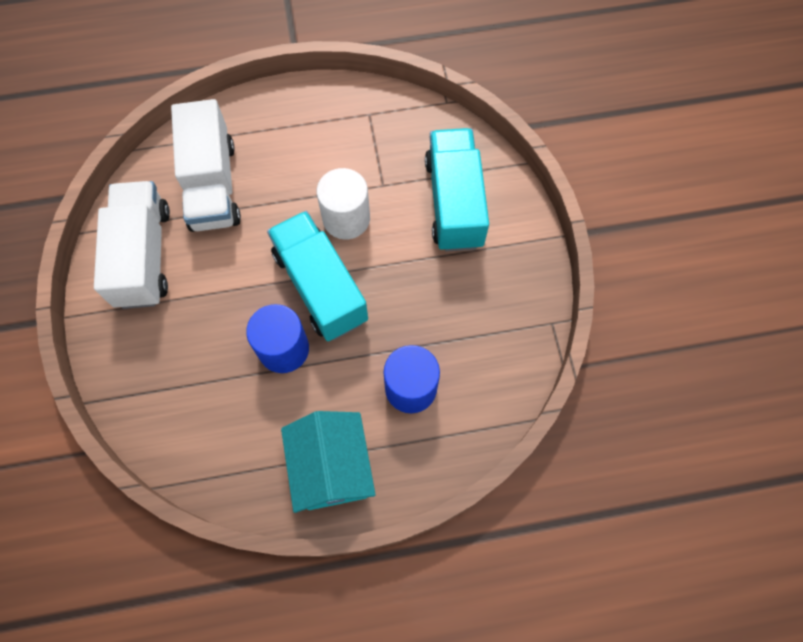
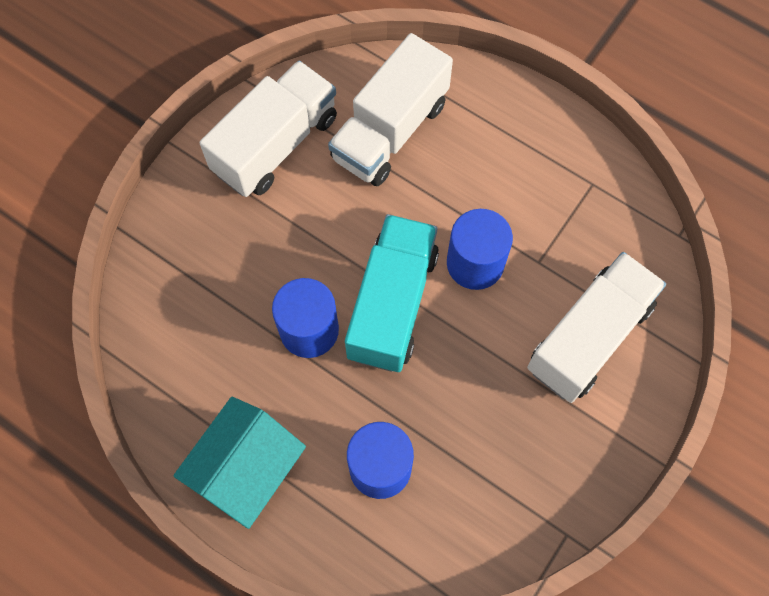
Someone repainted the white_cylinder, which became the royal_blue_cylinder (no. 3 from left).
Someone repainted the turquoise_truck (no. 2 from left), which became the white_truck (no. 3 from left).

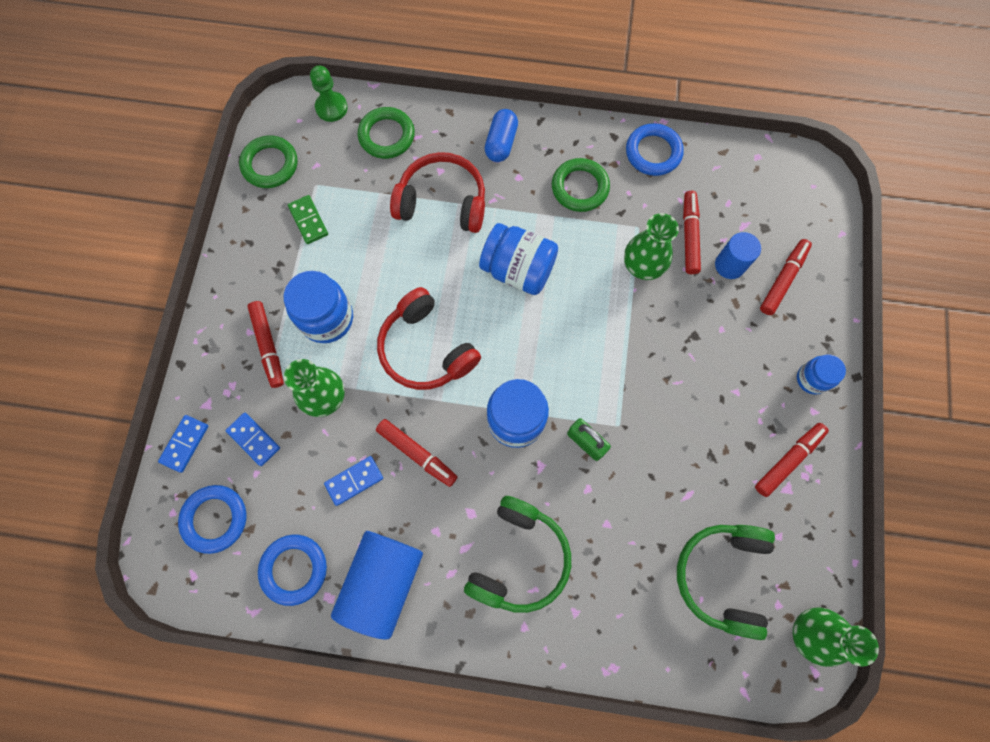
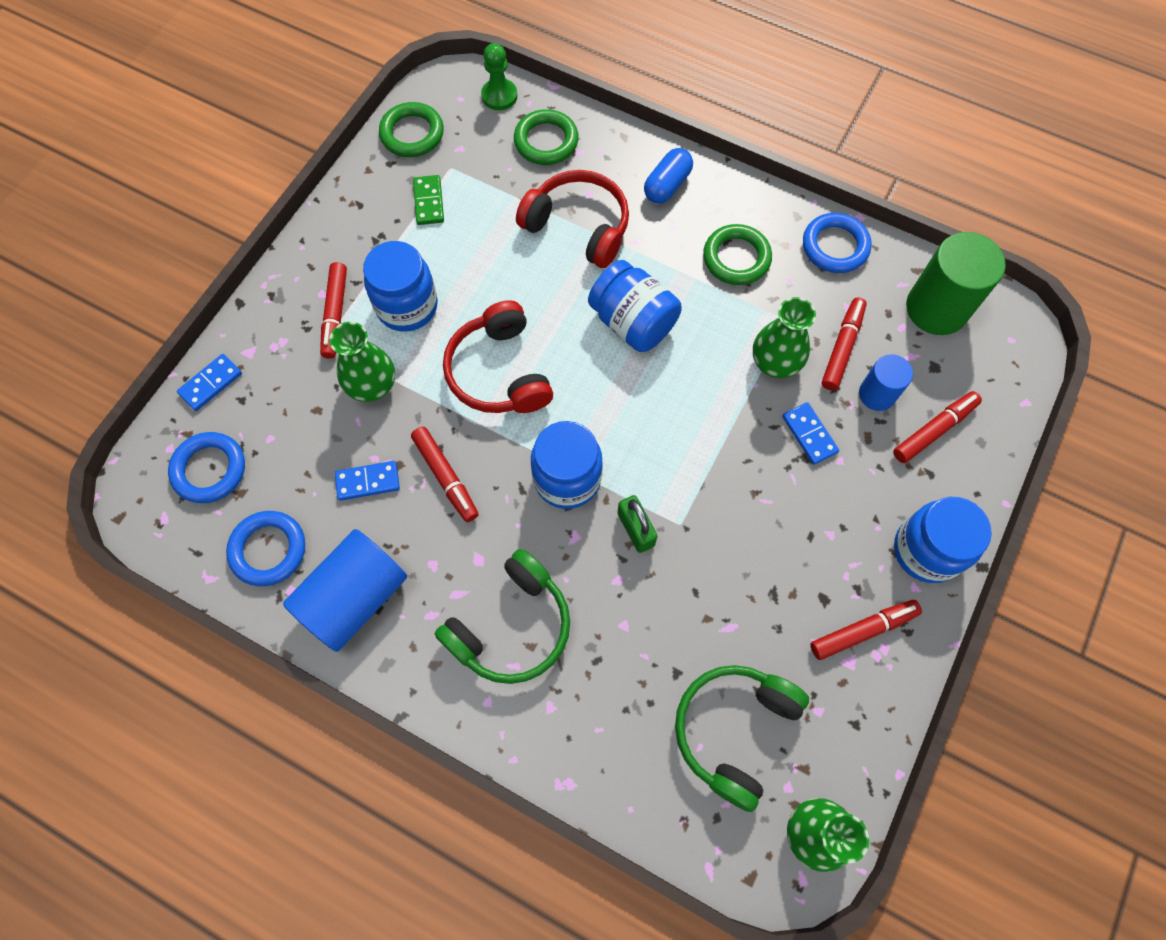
Someone carried the royal_blue_domino_tile (no. 2 from left in the first image).
Someone scaled the royal_blue_jam_jar (no. 4 from left) by 1.71.
Someone put down the green_cylinder.

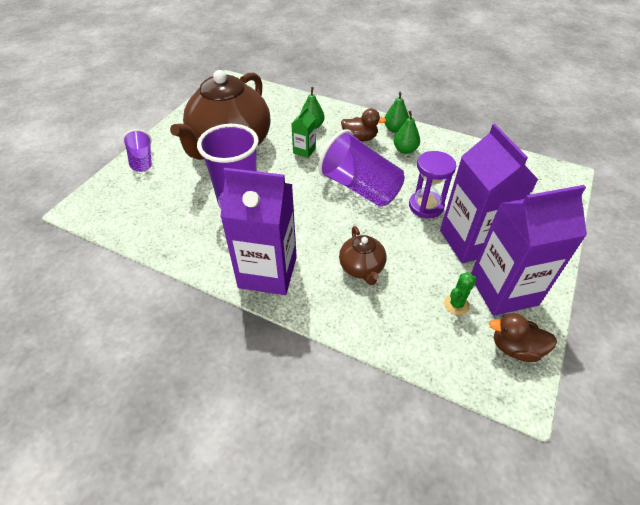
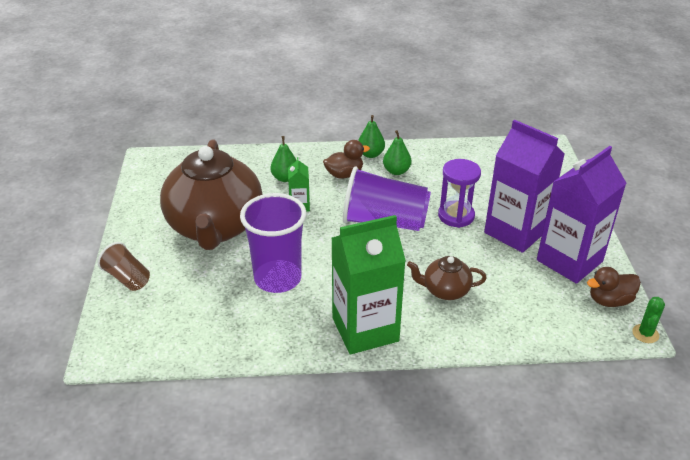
Someone repainted the purple_cup (no. 1 from left), which became the dark_brown_cup.
Someone repainted the purple_milk_carton (no. 1 from left), which became the green_milk_carton (no. 2 from left).
Someone rotated the dark_brown_teapot (no. 2 from left) by 135 degrees clockwise.
Someone carried the green_cactus.

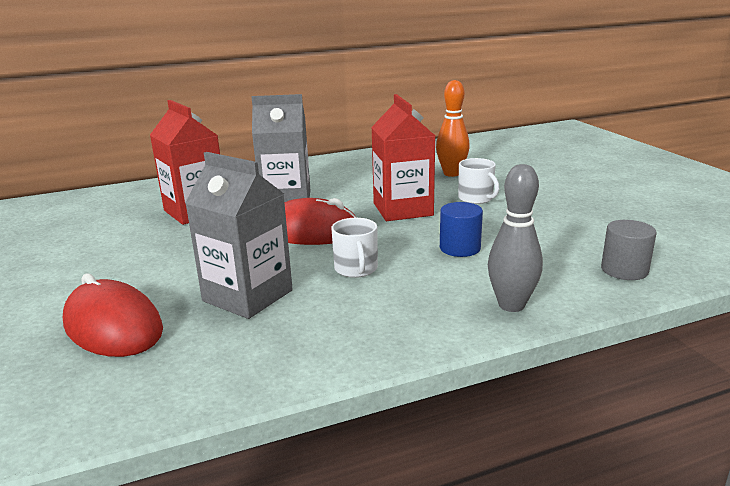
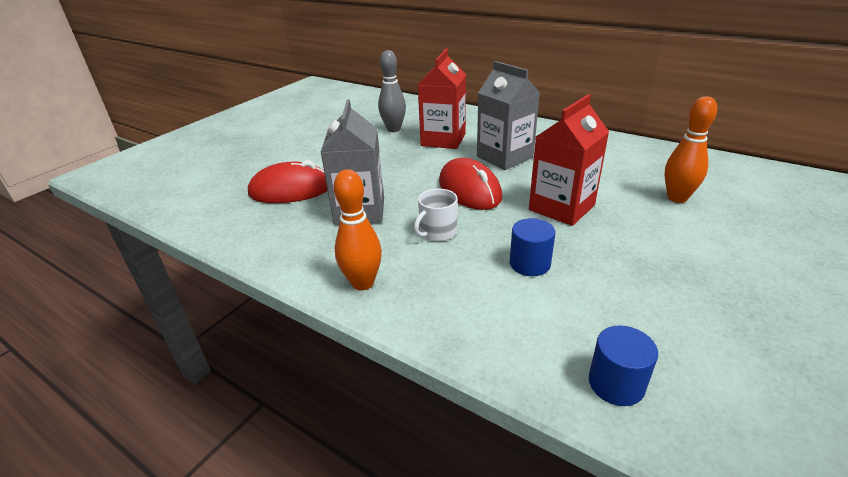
Someone rotated the red_PC_mouse (no. 1 from left) by 75 degrees clockwise.
Someone put down the bright_orange_tenpin (no. 1 from left).
Someone carried the grey_tenpin.
Someone repainted the grey_cylinder, which became the royal_blue_cylinder (no. 2 from left).
Someone took away the white_coffee_mug (no. 2 from left).

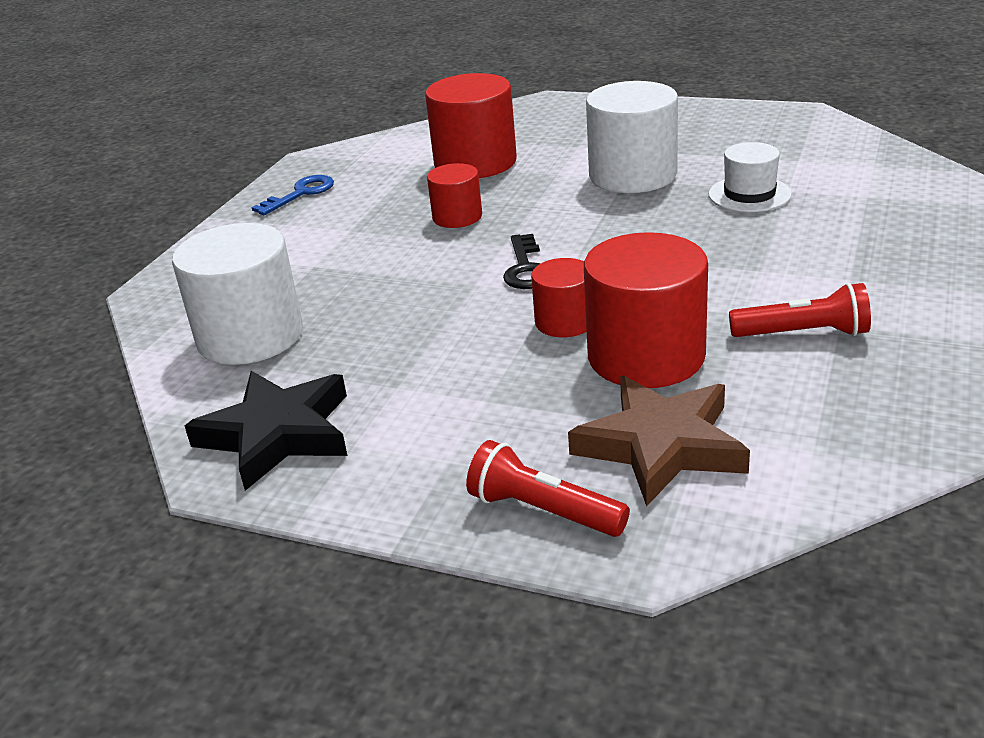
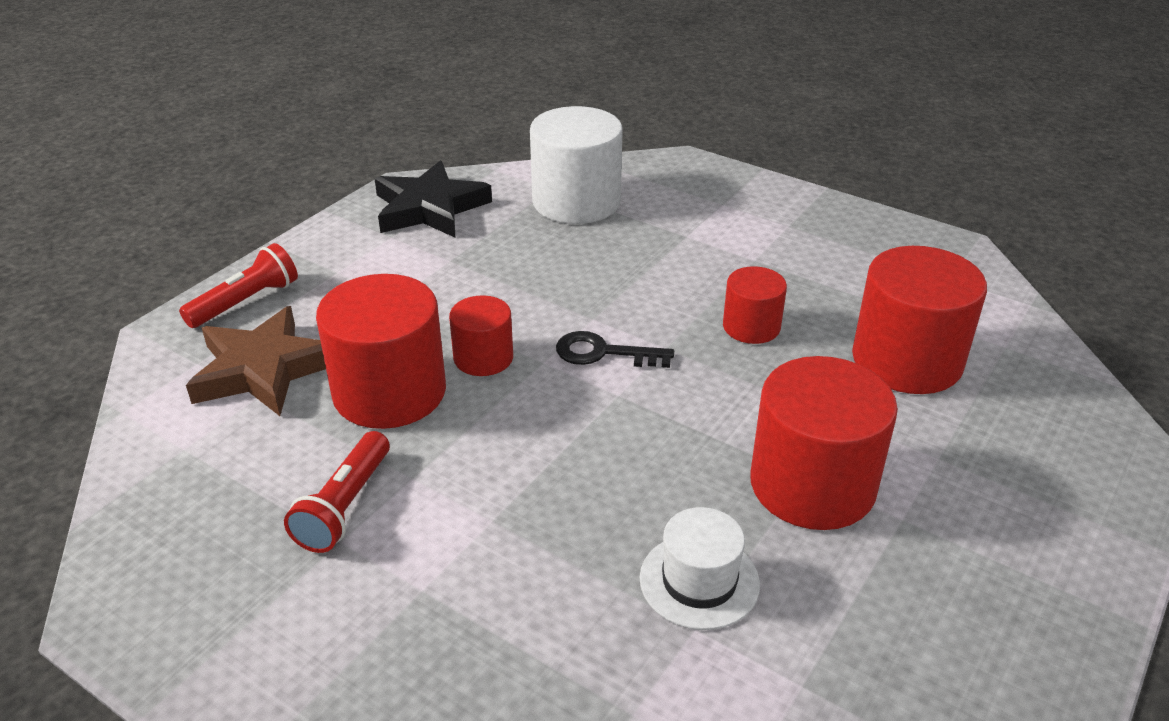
Someone repainted the white_cylinder (no. 2 from left), which became the red_cylinder (no. 4 from left).
Someone took away the royal_blue_door_key.

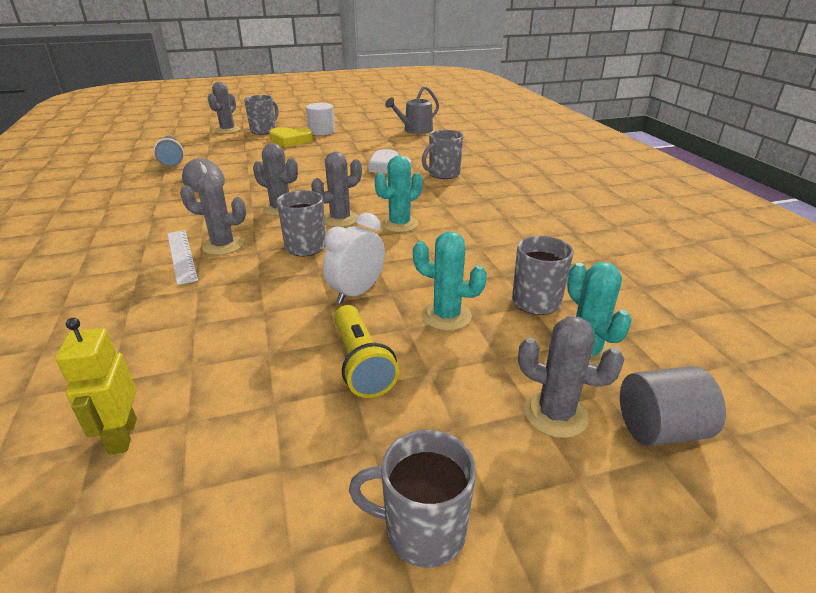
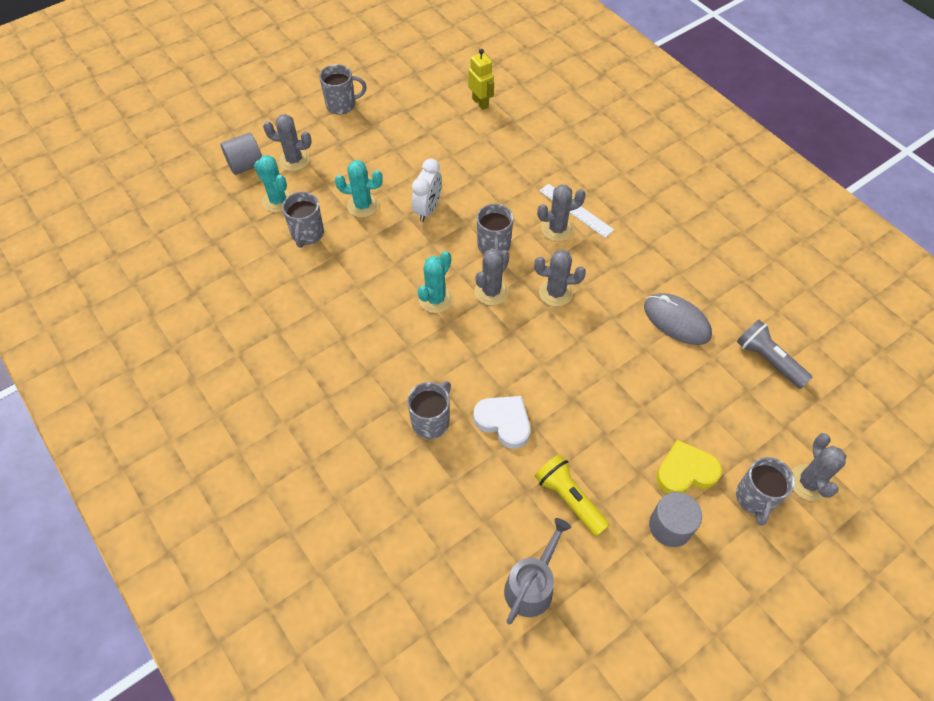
Someone carried the yellow_flashlight.
Someone repainted the white_cylinder, which became the grey_cylinder (no. 2 from left).

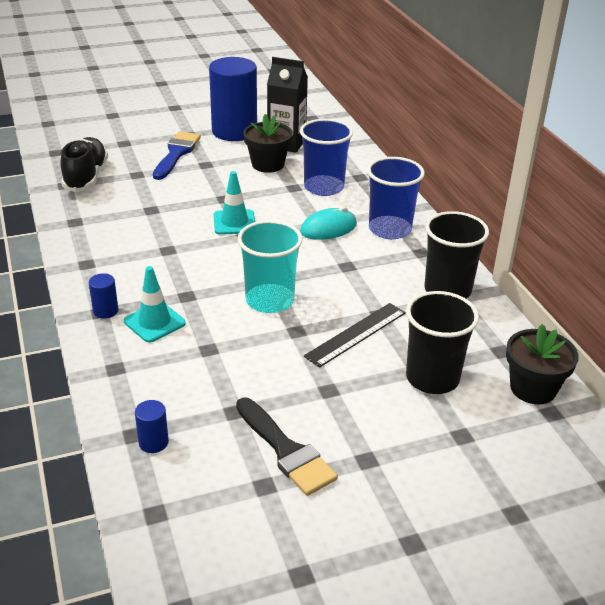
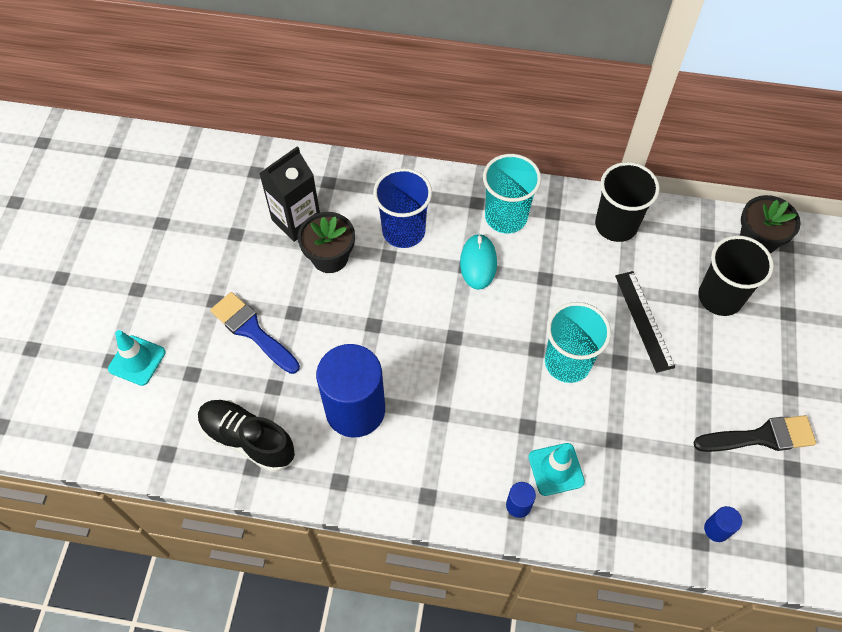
Someone carried the turquoise_traffic_cone (no. 2 from left in the first image).
Someone carried the royal_blue_cylinder (no. 3 from left in the first image).
Someone repainted the royal_blue_cup (no. 2 from left), which became the turquoise_cup (no. 1 from left).

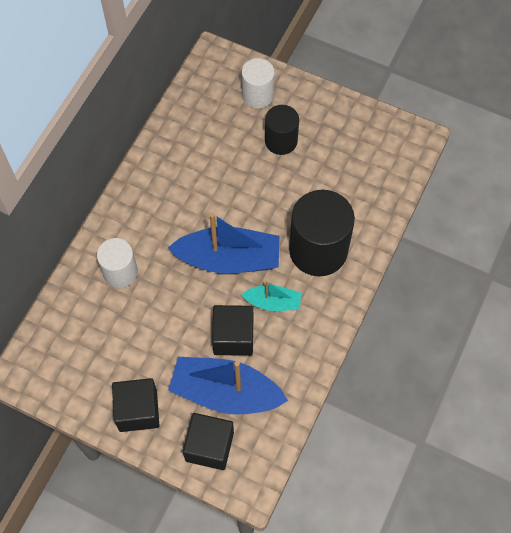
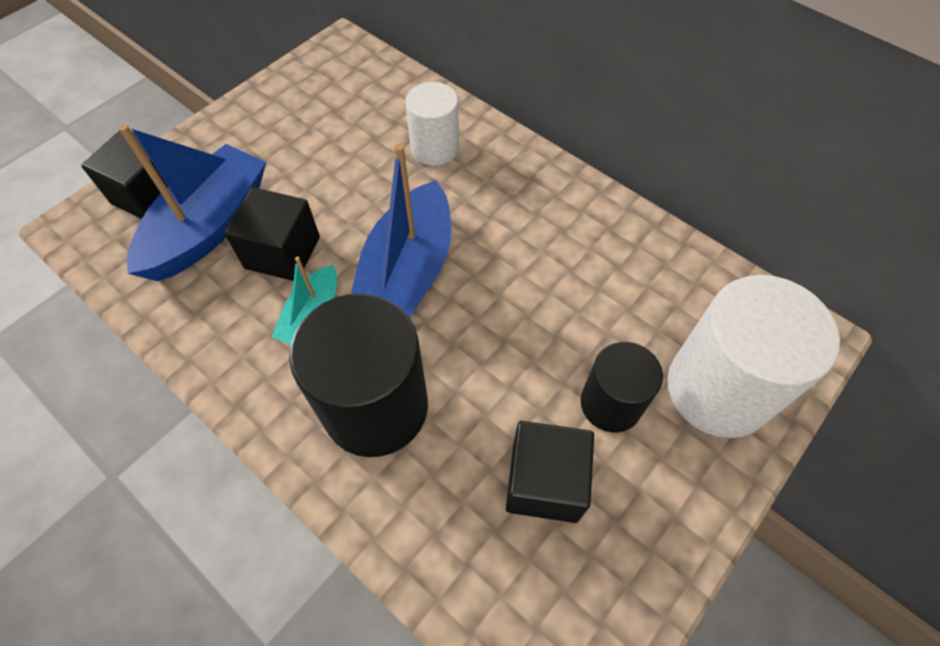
Someone carried the ebony_solid_cube (no. 1 from left in the first image).
Someone scaled the white_cylinder (no. 2 from left) by 1.70.

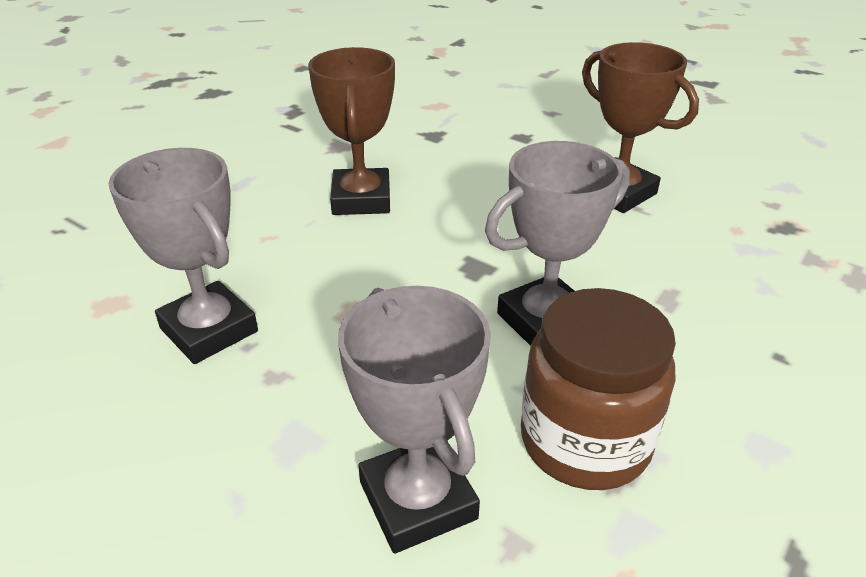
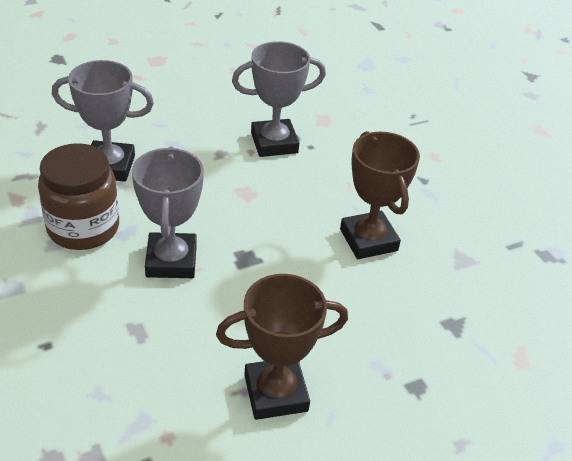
Someone rotated the dark_brown_prize_cup (no. 1 from left in the first image) by 45 degrees clockwise.

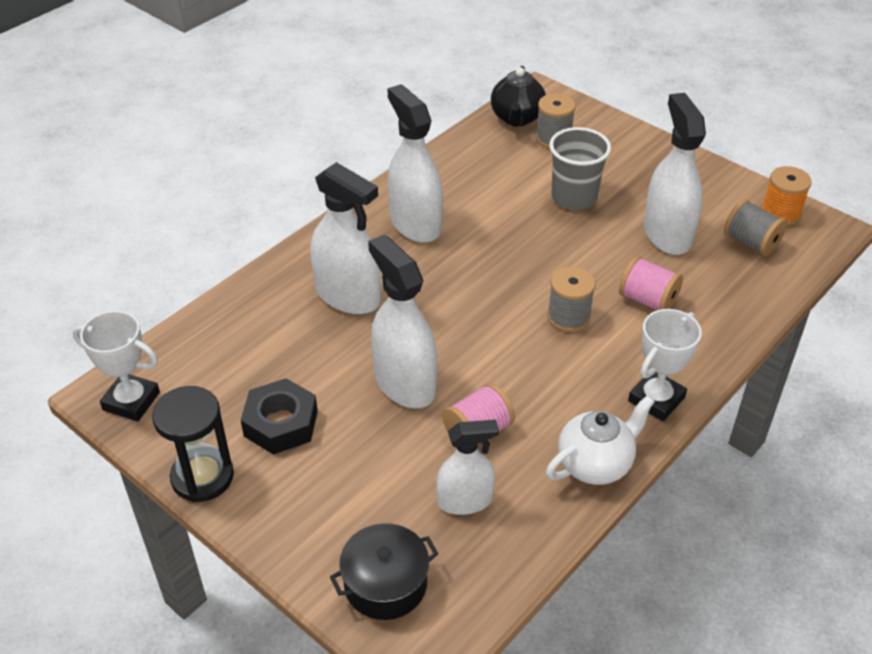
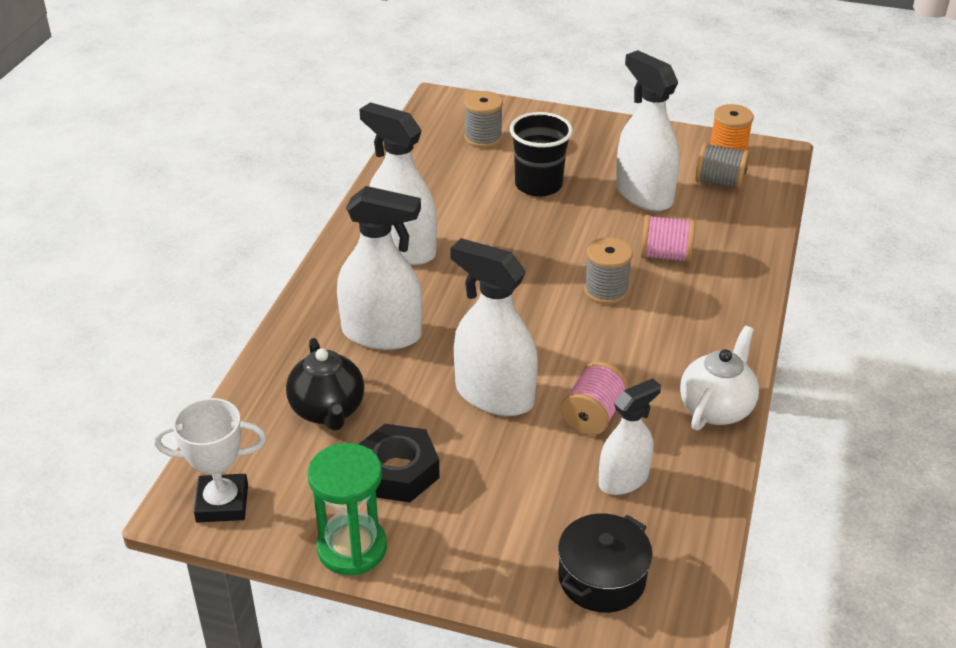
Someone carried the ebony_teapot.
Someone repainted the ebony_hourglass, which became the green_hourglass.
Someone repainted the grey_cup, which became the ebony_cup.
Someone took away the white_prize_cup (no. 2 from left).

